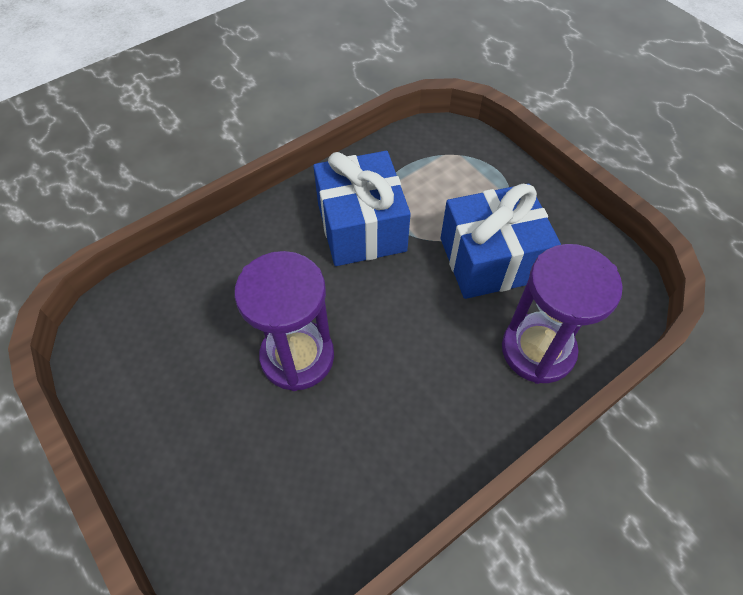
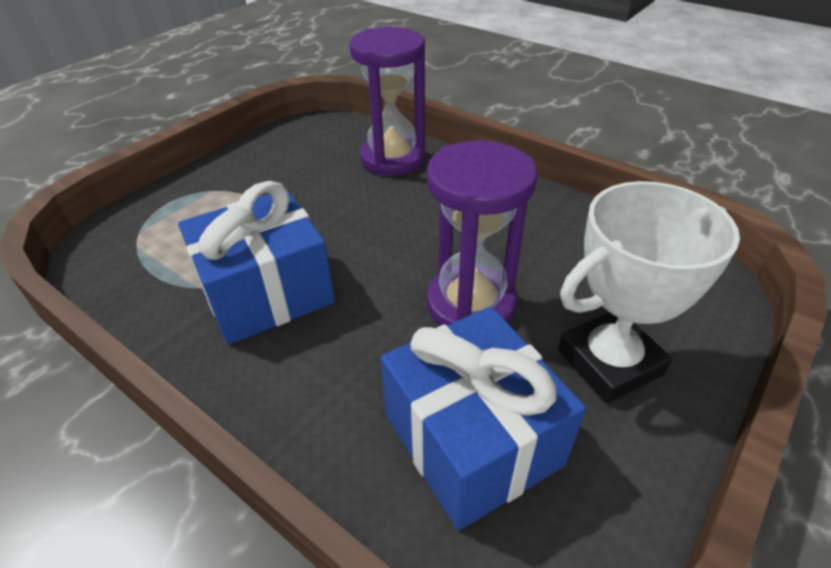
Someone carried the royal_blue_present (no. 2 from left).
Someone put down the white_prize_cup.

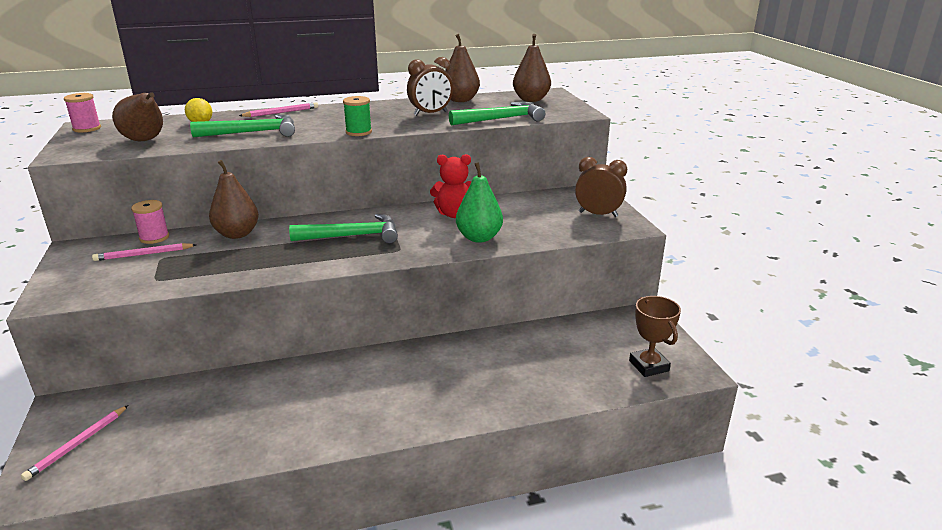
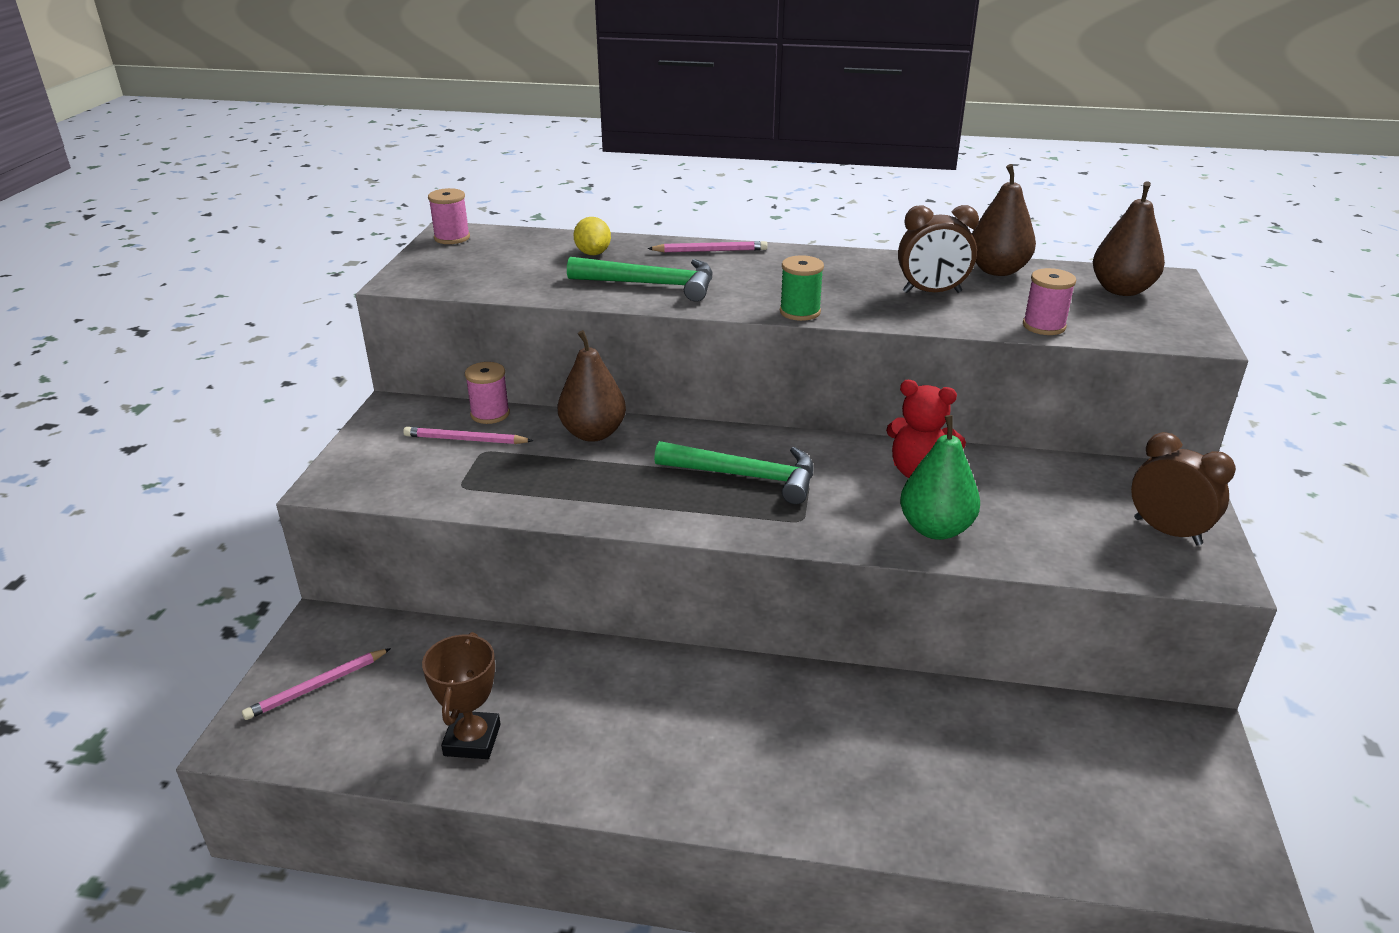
Someone carried the dark_brown_prize_cup.
Someone swapped the green_hammer (no. 3 from left) for the rosy_reel_of_thread (no. 3 from left).
Someone took away the dark_brown_toy_pear (no. 1 from left).

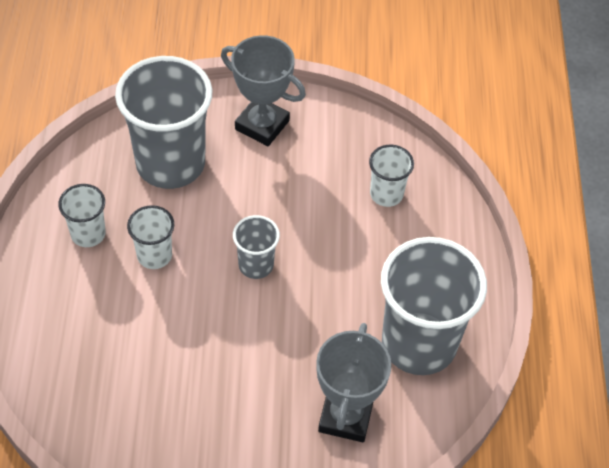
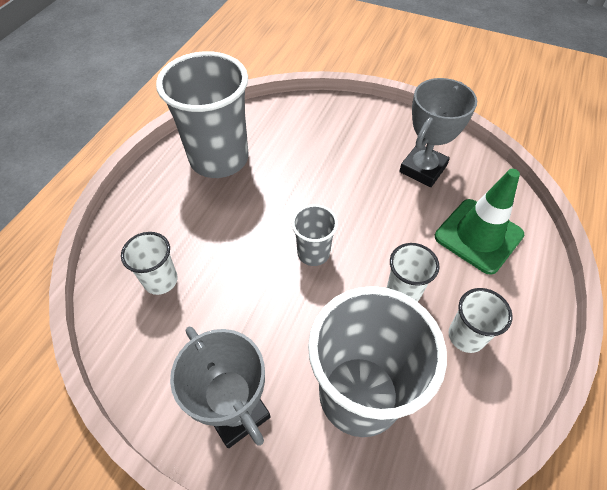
Someone carried the grey_prize_cup (no. 2 from left).
Someone put down the green_traffic_cone.

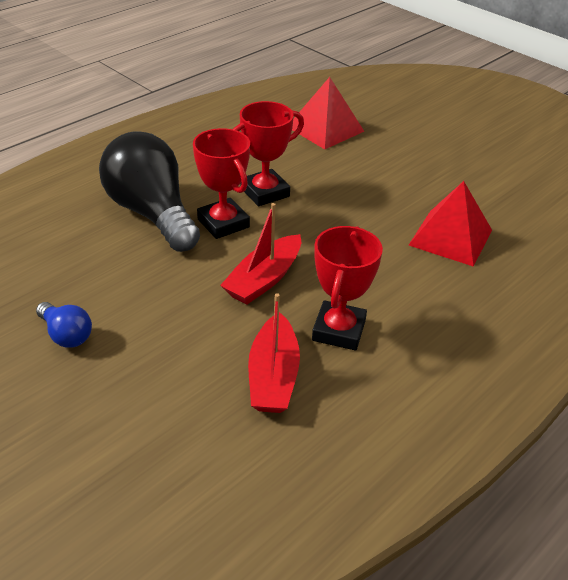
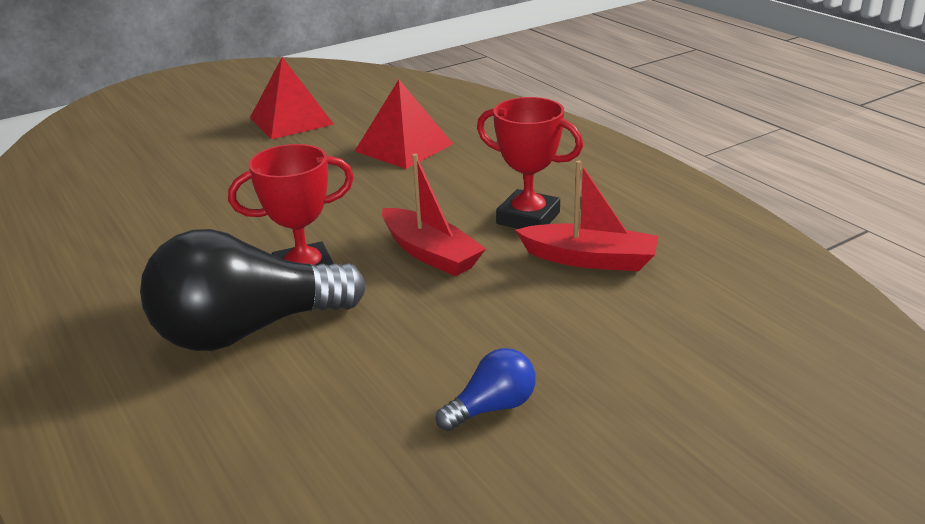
Someone carried the red_pyramid_shape (no. 1 from left).
Someone took away the red_prize_cup (no. 2 from left).

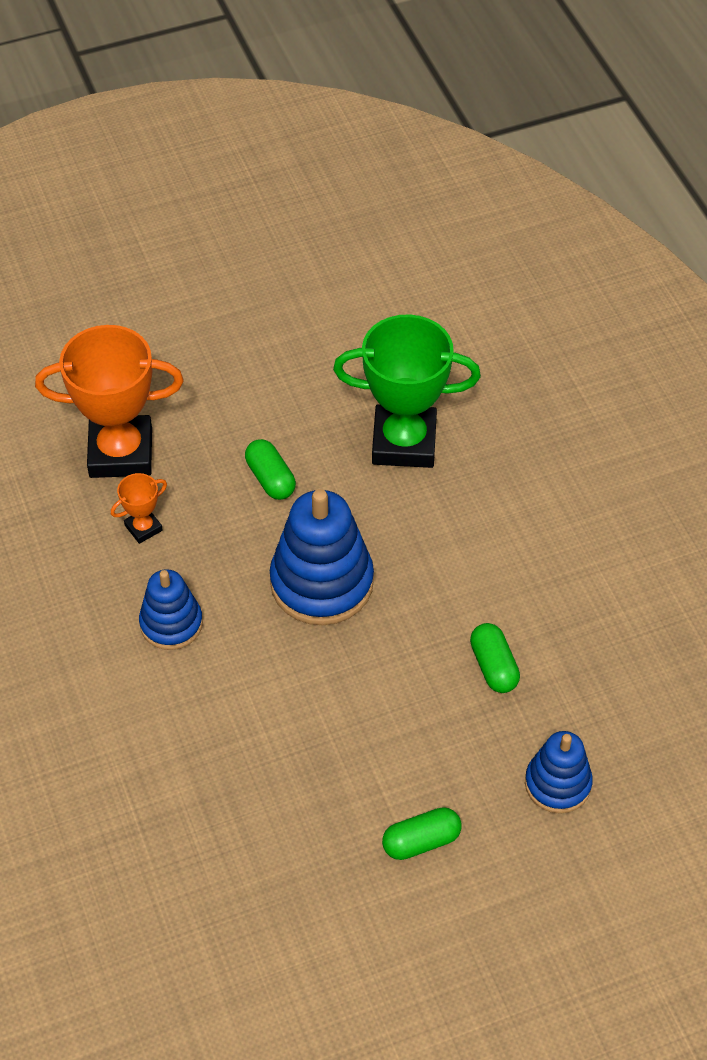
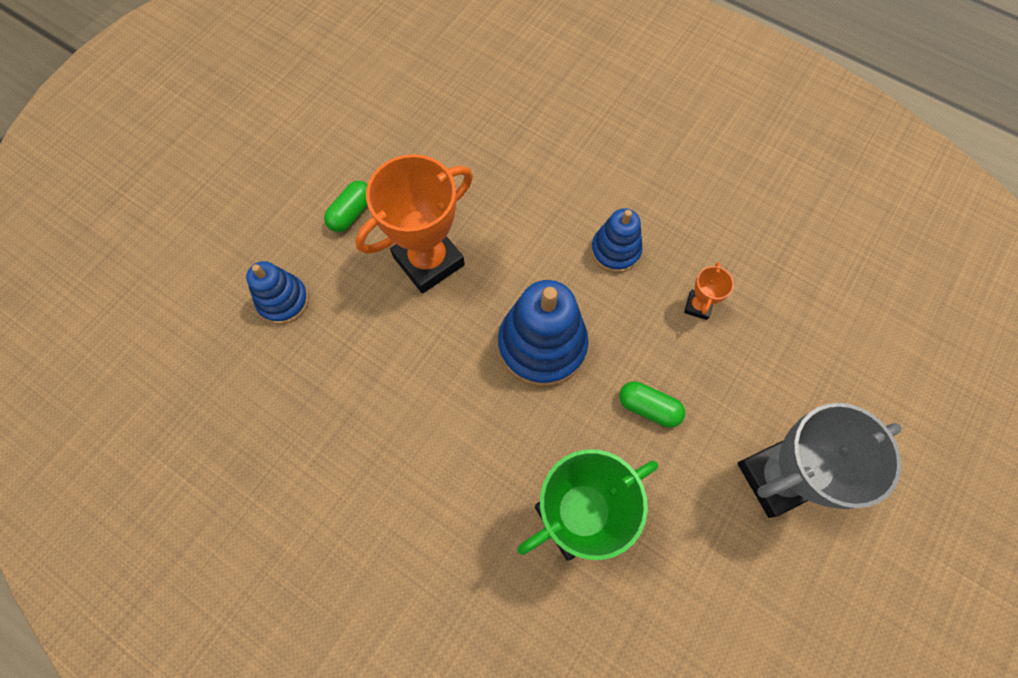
Someone carried the bright_orange_prize_cup (no. 1 from left).
Someone put down the grey_prize_cup.
Someone took away the green_pill (no. 3 from left).

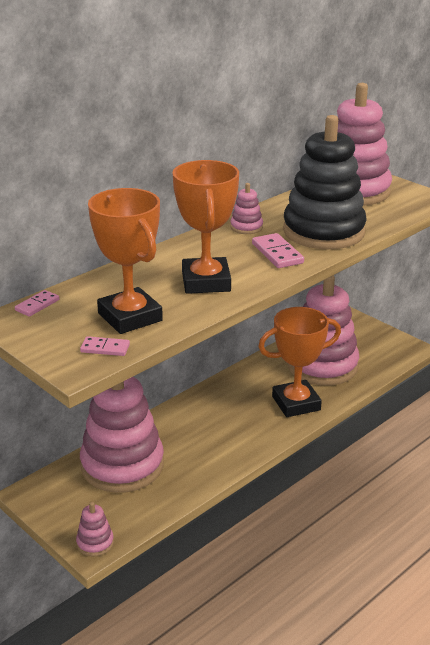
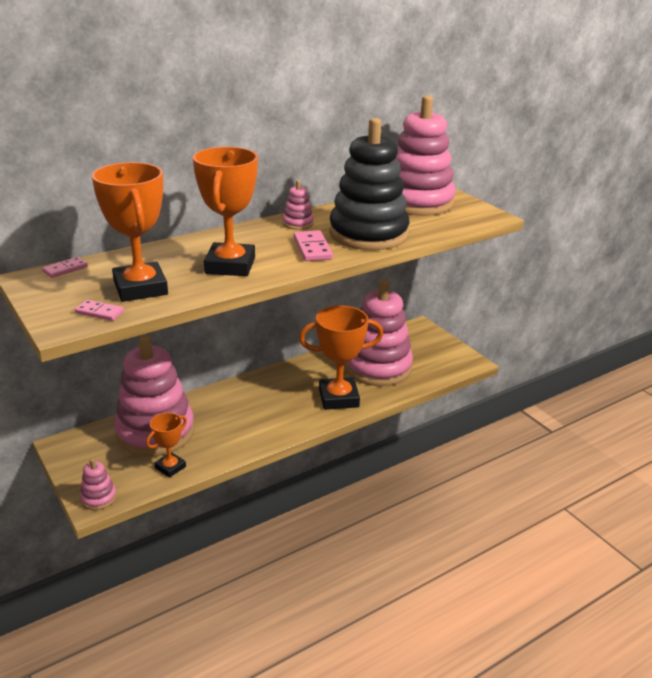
Someone put down the bright_orange_prize_cup (no. 2 from left).

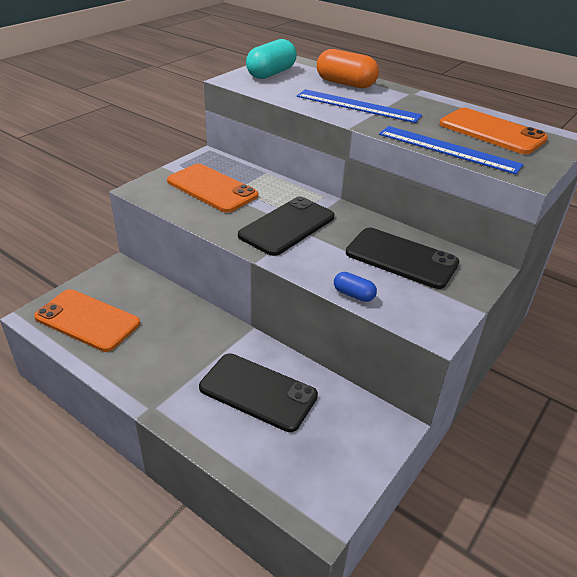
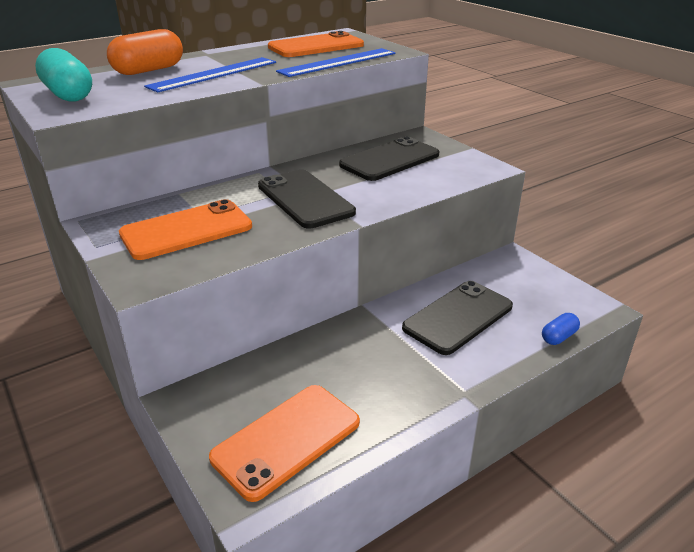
Someone carried the royal_blue_pill.

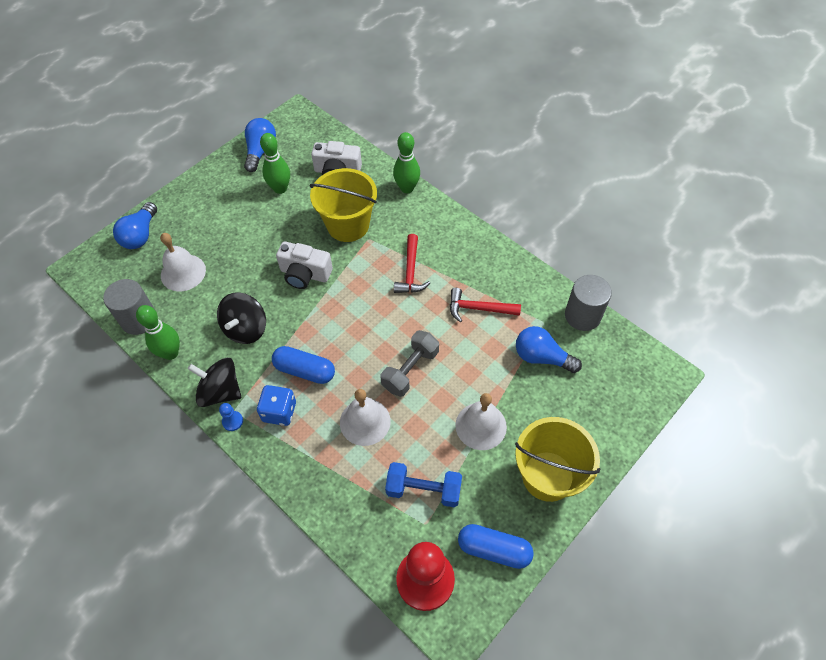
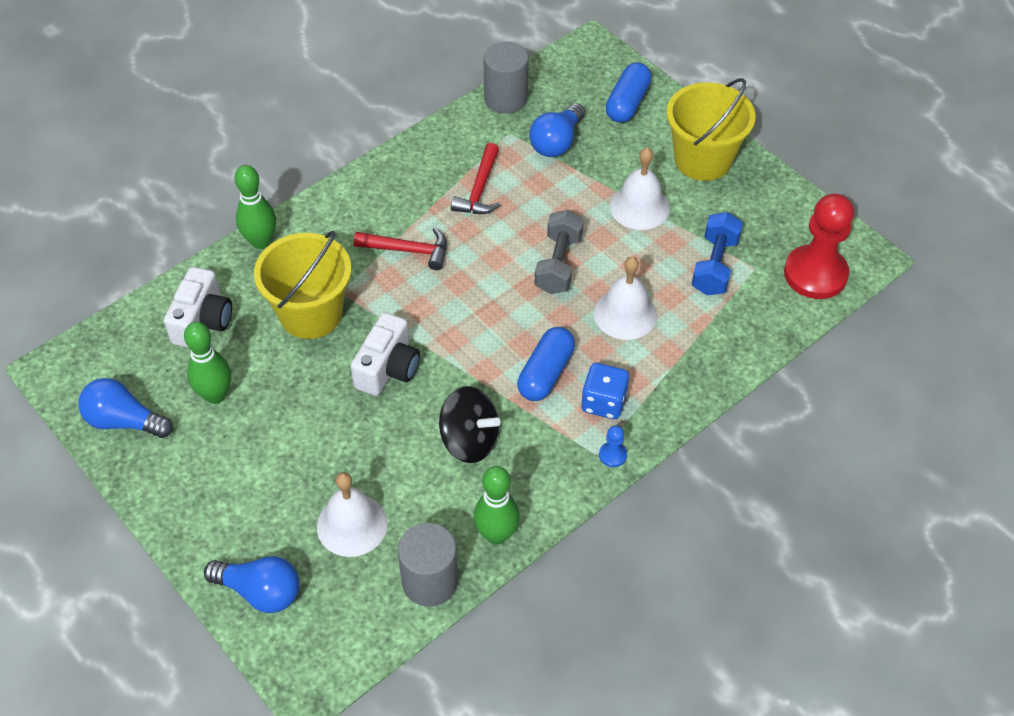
Someone rotated the grey_hand_weight by 60 degrees clockwise.
Someone carried the royal_blue_pill (no. 2 from left).
Someone took away the ebony_whirligig (no. 1 from left).

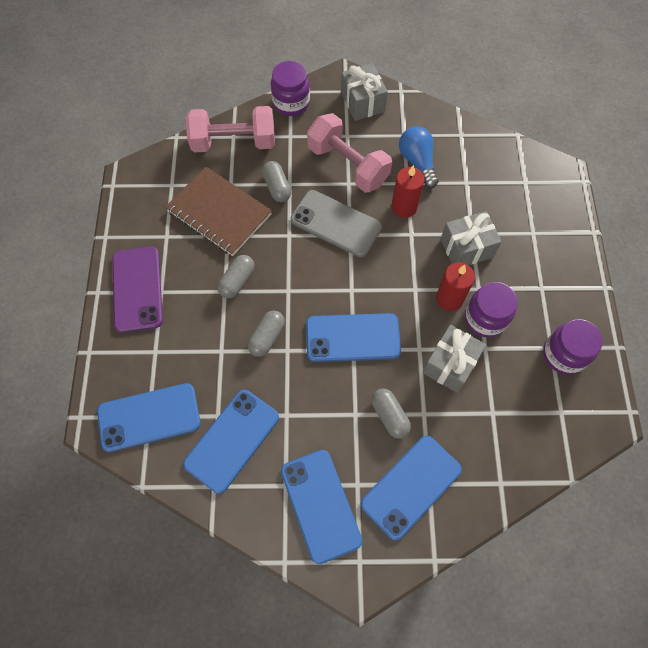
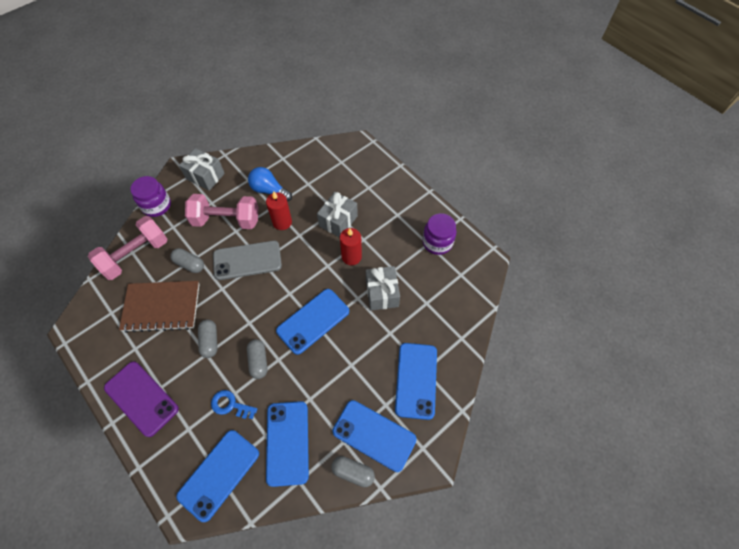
Someone put down the royal_blue_door_key.
Someone carried the grey_pill (no. 4 from left).
Someone took away the purple_jam_jar (no. 2 from left).

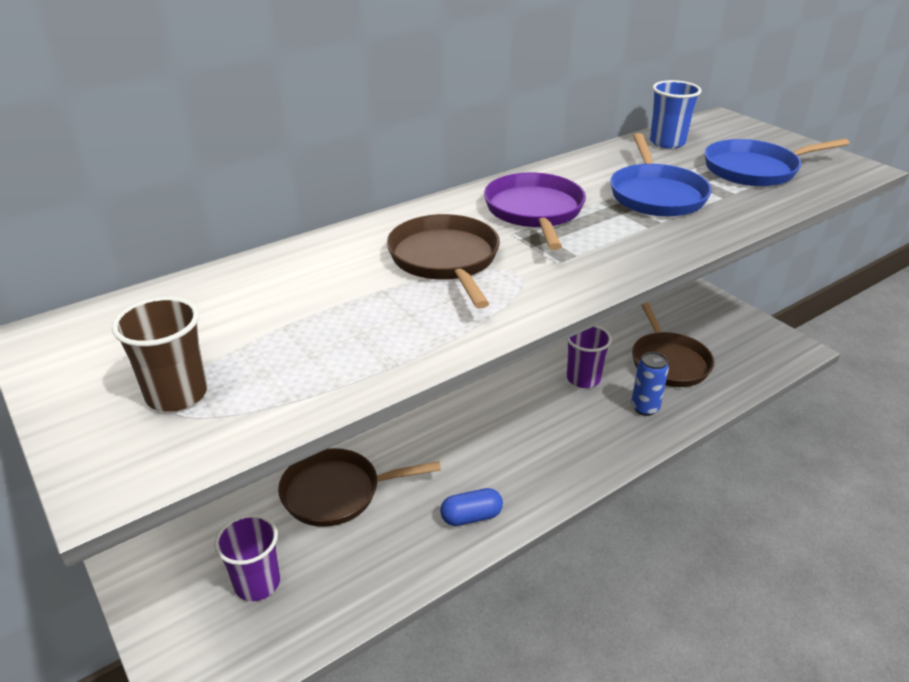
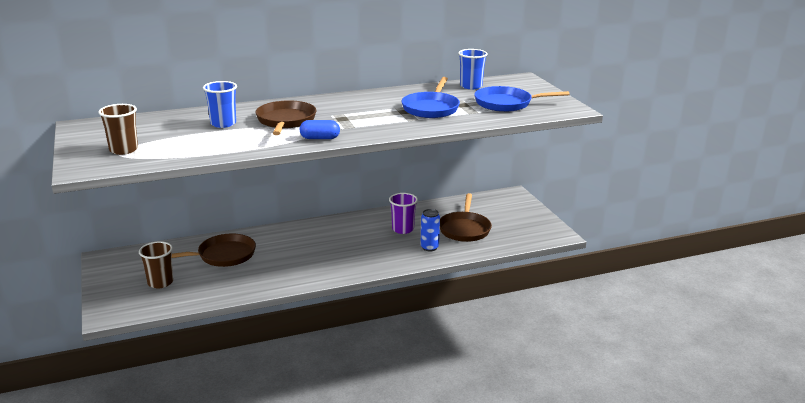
Someone repainted the purple_cup (no. 1 from left), which became the dark_brown_cup (no. 2 from left).
Someone rotated the dark_brown_pan (no. 1 from left) by 150 degrees clockwise.
Someone put down the royal_blue_cup (no. 1 from left).
Someone carried the royal_blue_pill.
Someone took away the purple_pan.

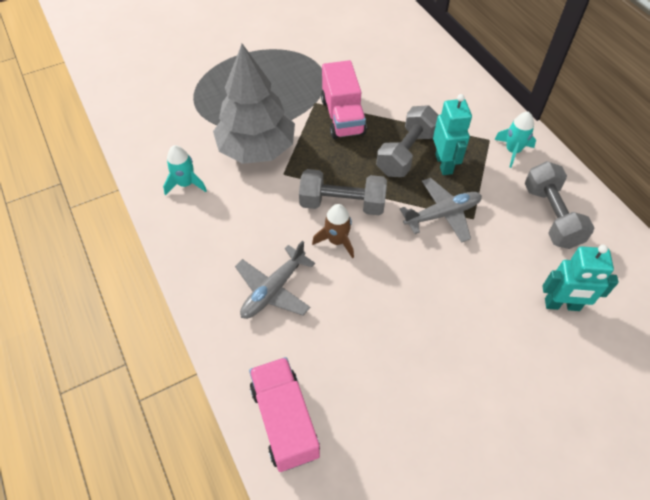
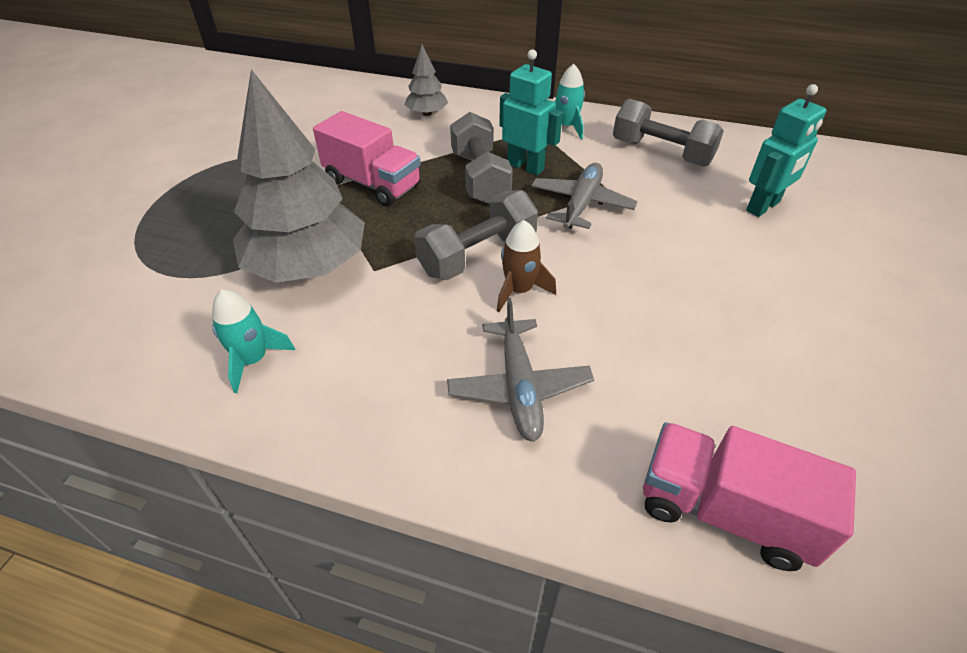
Someone put down the grey_fir_tree (no. 2 from left).

